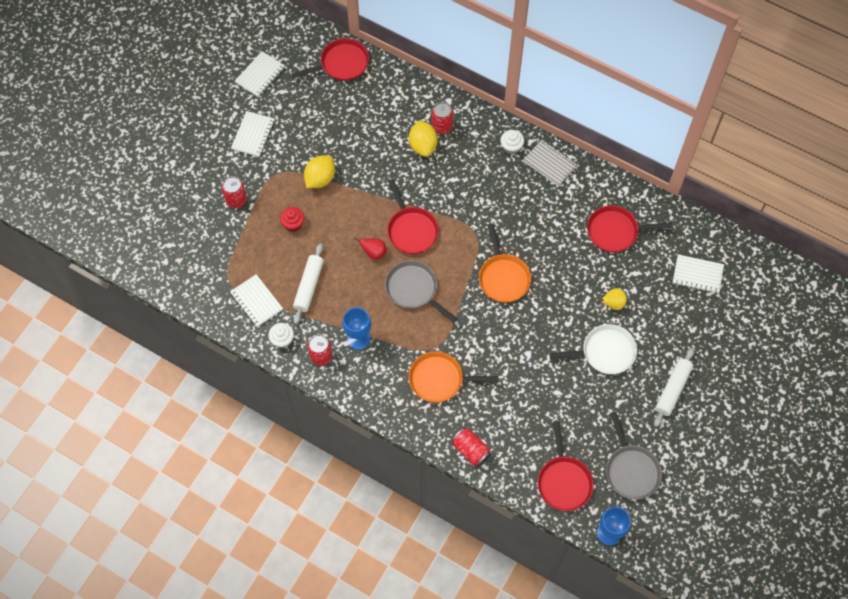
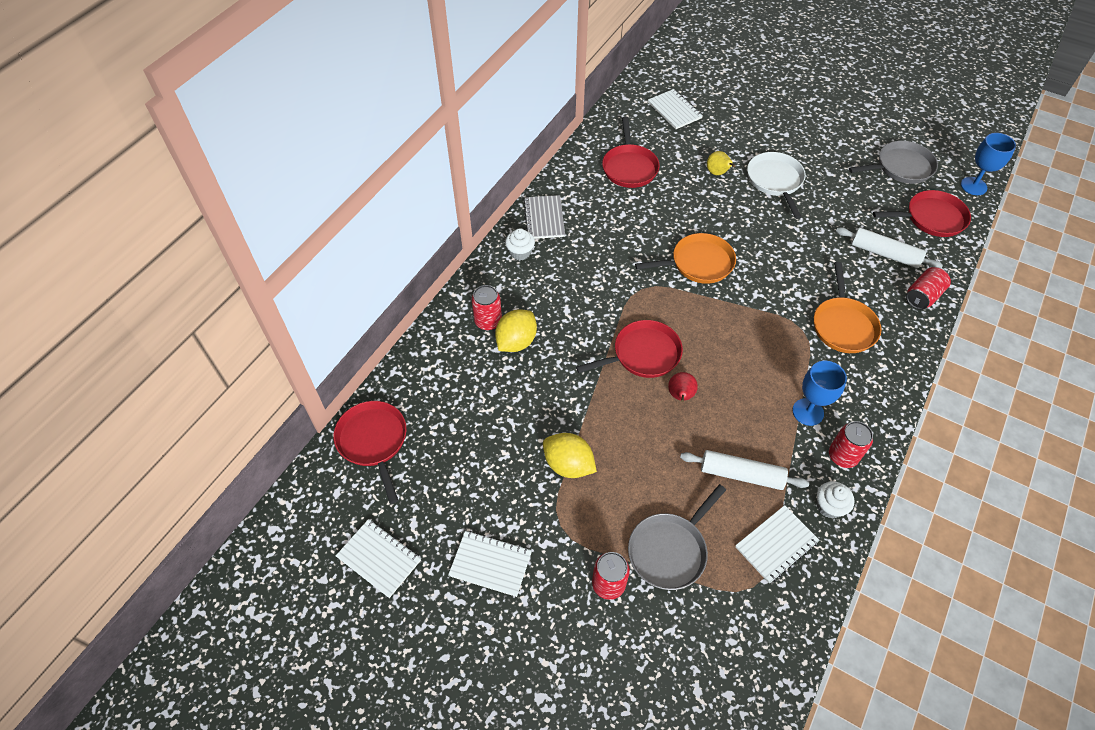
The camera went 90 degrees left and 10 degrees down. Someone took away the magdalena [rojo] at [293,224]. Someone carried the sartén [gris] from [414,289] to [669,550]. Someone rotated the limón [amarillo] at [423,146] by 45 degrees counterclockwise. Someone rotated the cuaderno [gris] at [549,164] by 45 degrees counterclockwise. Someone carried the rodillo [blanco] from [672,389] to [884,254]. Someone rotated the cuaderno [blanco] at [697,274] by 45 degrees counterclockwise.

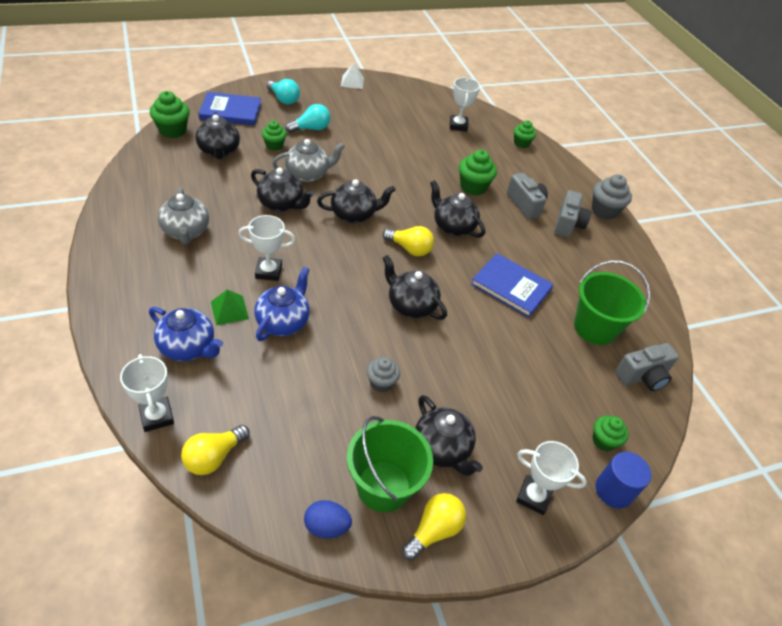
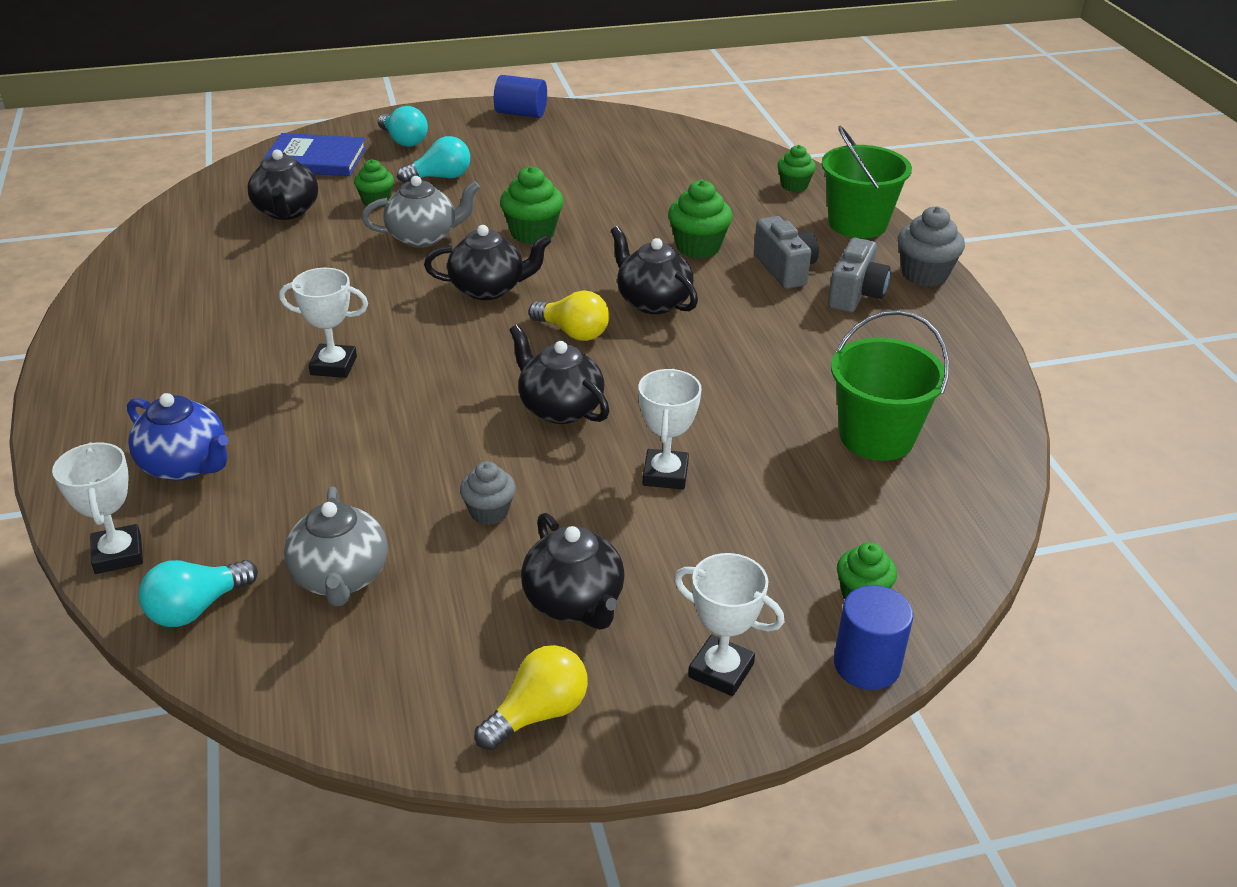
The camera went 10 degrees right and 10 degrees down. Someone carried the magdalena [verde] from [172,130] to [532,233]. Someone carried the tetera [gris] from [186,232] to [340,578]. Someone repainted the bombilla [amarillo] at [214,457], which became the bombilla [turquesa] at [196,608]. Someone took away the pirámide [verde] at [229,310]. Someone took away the tetera [negro] at [281,204]. Someone took away the tetera [azul] at [283,322]. Someone took away the huevo [azul] at [326,526]. Someone swapped the pirámide [blanco] at [352,82] for the cilindro [azul] at [521,113]. Someone carried the balde [verde] from [383,486] to [857,224]. Someone carried the trofeo [blanco] from [458,125] to [665,474]. Someone took away the libro [azul] at [511,286]. Someone took away the cámara [gris] at [642,376].

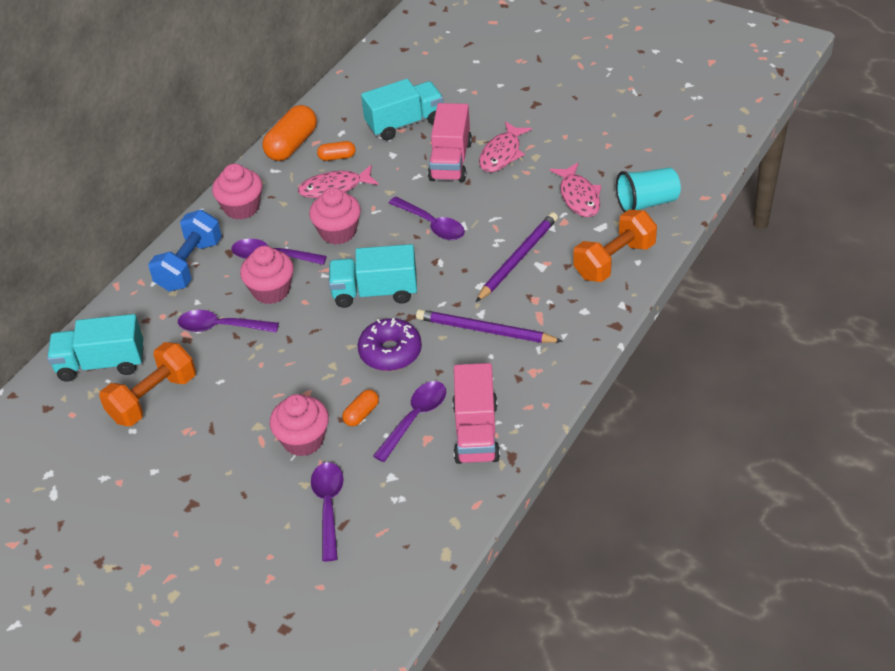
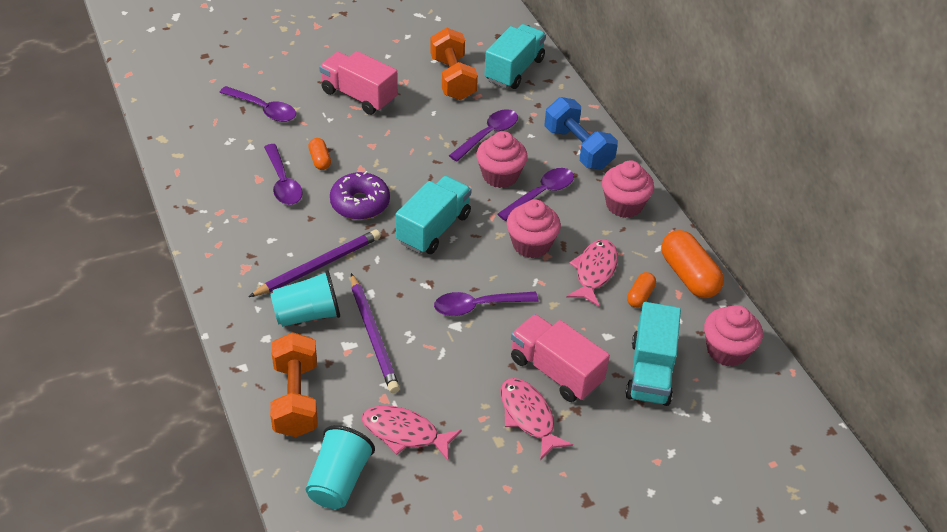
The camera went 120 degrees right and 0 degrees up. Someone carried the magdalena [rosa] from [303,440] to [727,350]. Someone carried the camión [rosa] from [476,432] to [359,96]. Someone put down the vaso [turquesa] at [307,314].

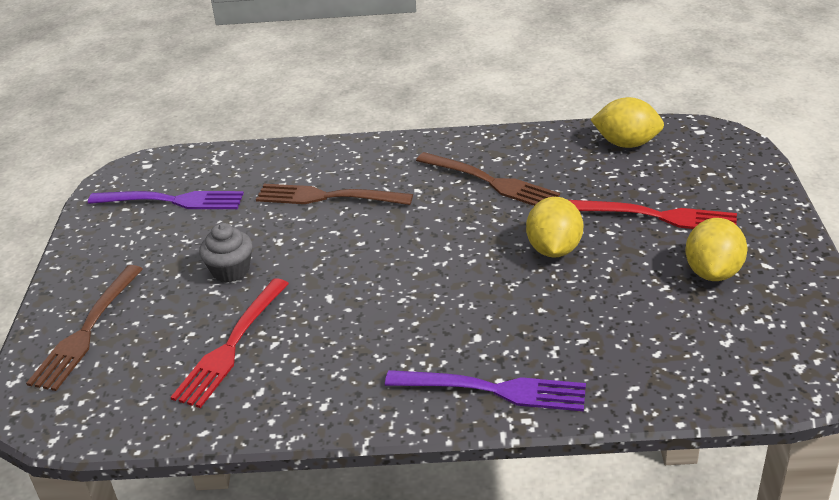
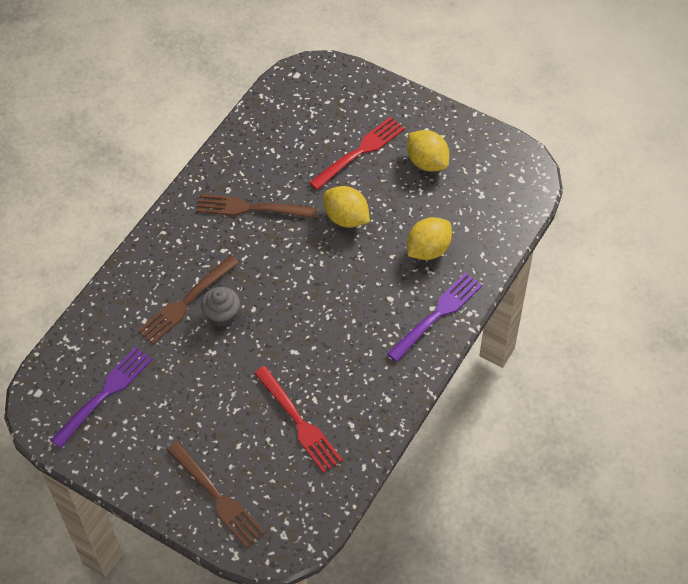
The camera went 60 degrees left and 20 degrees up. Someone carried the magdalena [gris] from [230,271] to [222,315]. Someone rotated the tenedor [marrón] at [490,182] by 150 degrees counterclockwise. Someone carried the limón [amarillo] from [626,143] to [428,250].

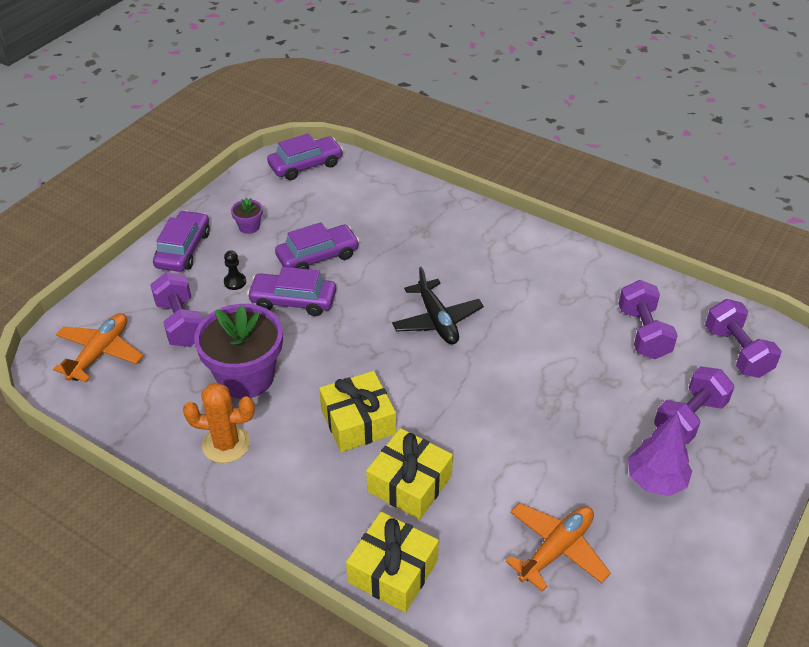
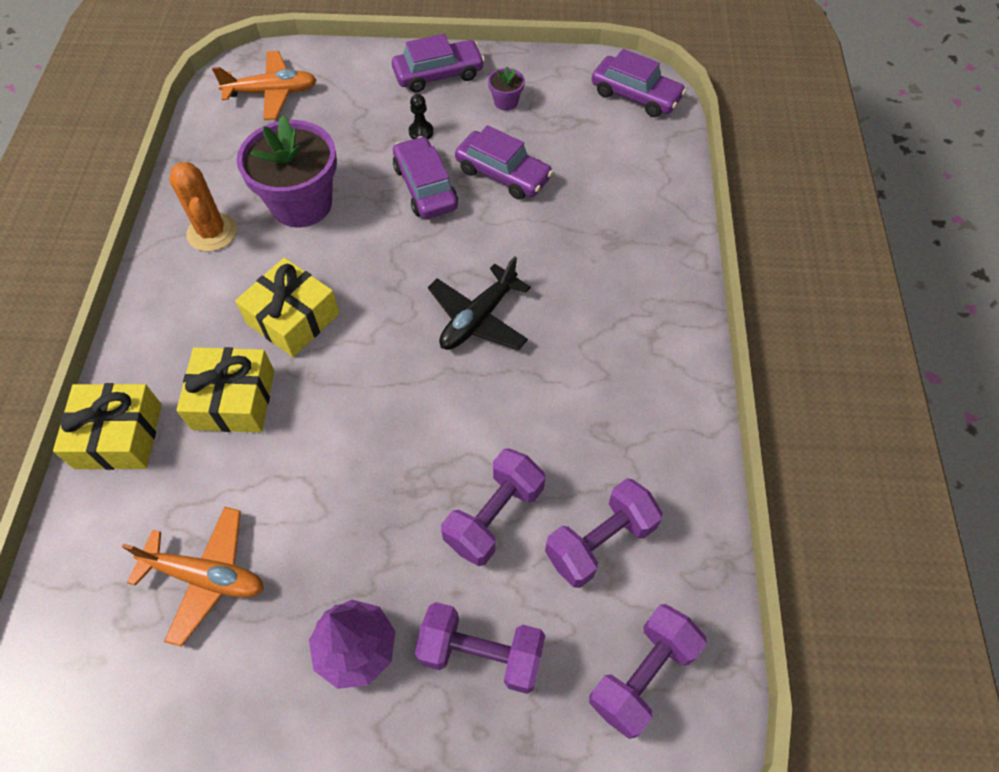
The camera went 60 degrees right and 15 degrees up. Someone carried the mancuerna [morado] from [181,323] to [494,516].

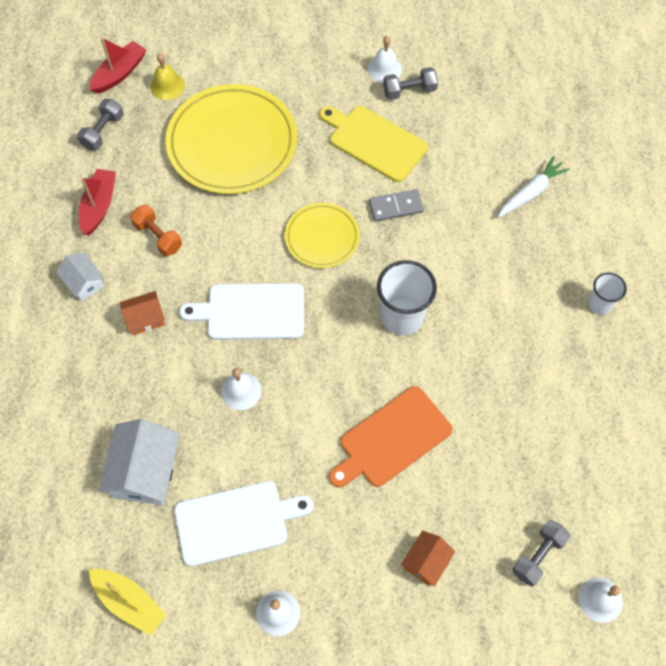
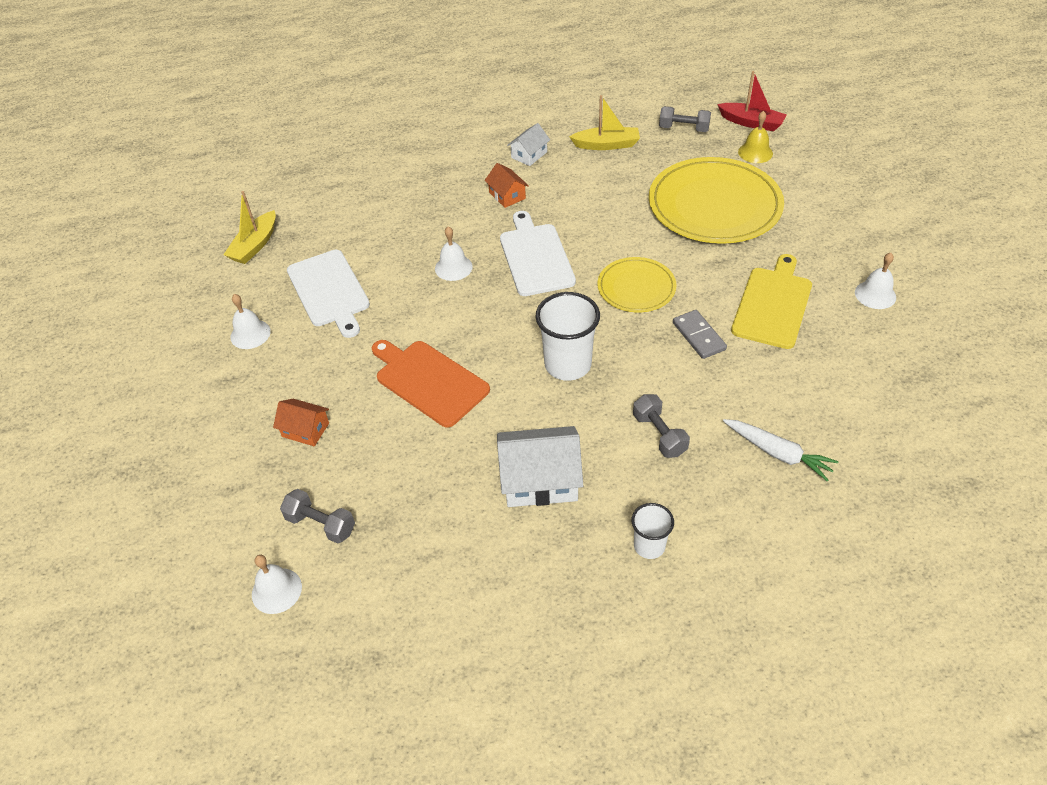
The camera went 80 degrees right and 15 degrees down. Someone repainted the barco [rojo] at [99,206], which became the barco [amarillo] at [606,145]. Someone carried the casa [blanco] from [145,471] to [540,480]. Someone took away the mancuerna [naranja] at [158,236]. Someone carried the mancuerna [gris] from [409,91] to [659,434].

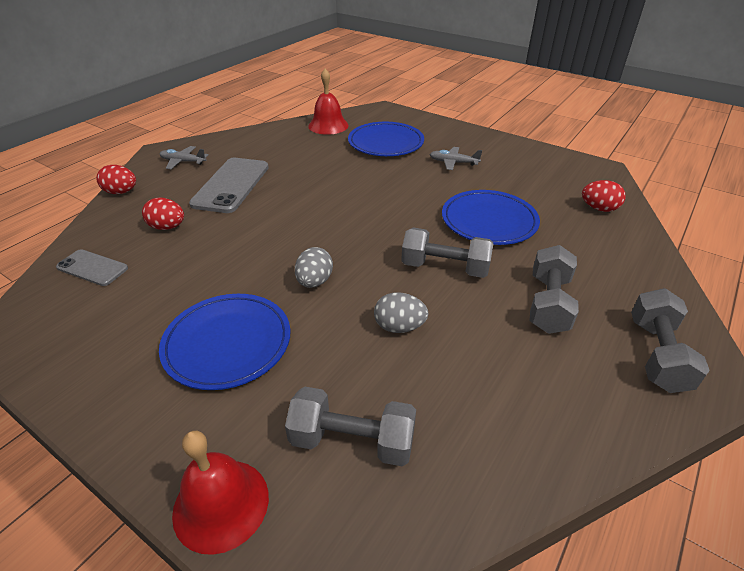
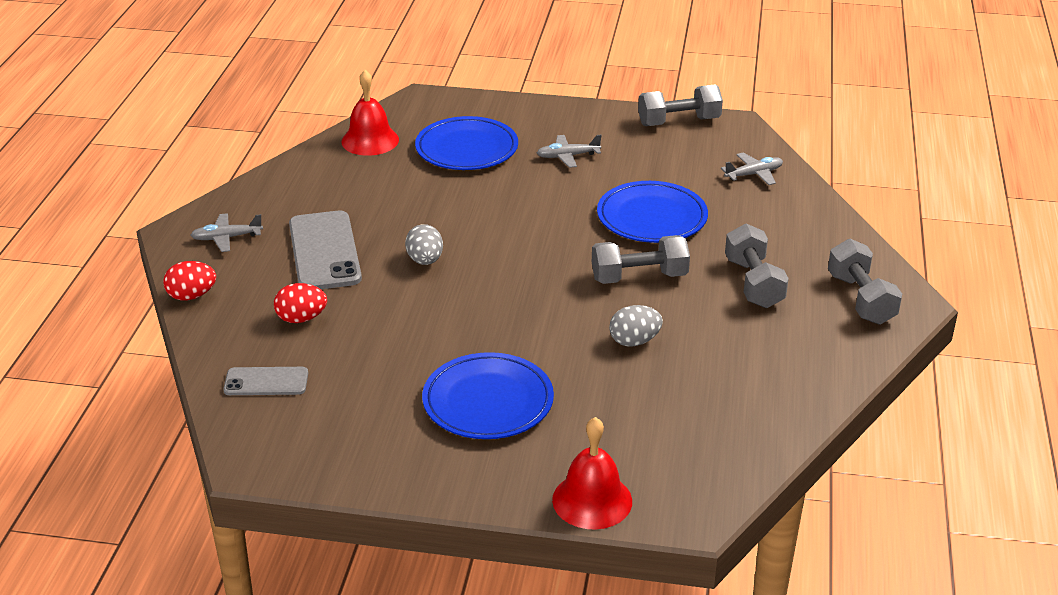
The camera went 25 degrees left and 5 degrees down. Someone carried the mancuerna [gris] from [352,441] to [679,122]. Someone carried the huevo [gris] from [314,281] to [425,260]. Someone swapped the huevo [rojo] at [599,208] for the avión [gris] at [754,174].

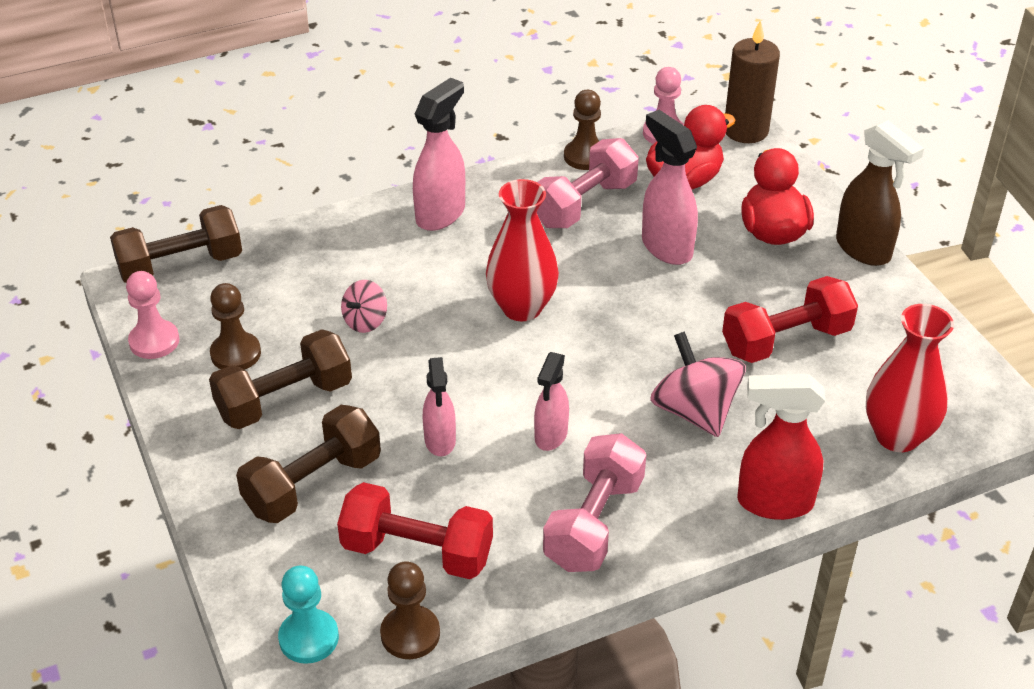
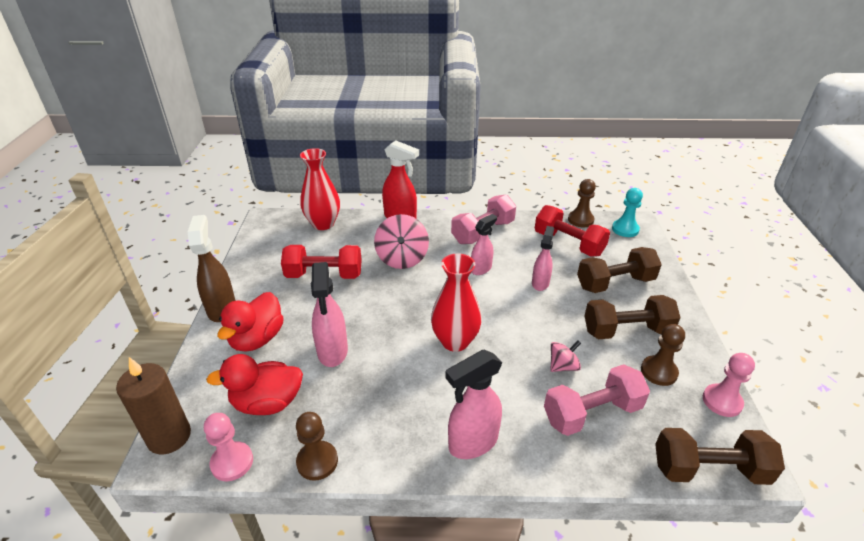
The camera went 155 degrees left and 5 degrees down. Someone carried the mancuerna [rosa] from [584,204] to [592,413].

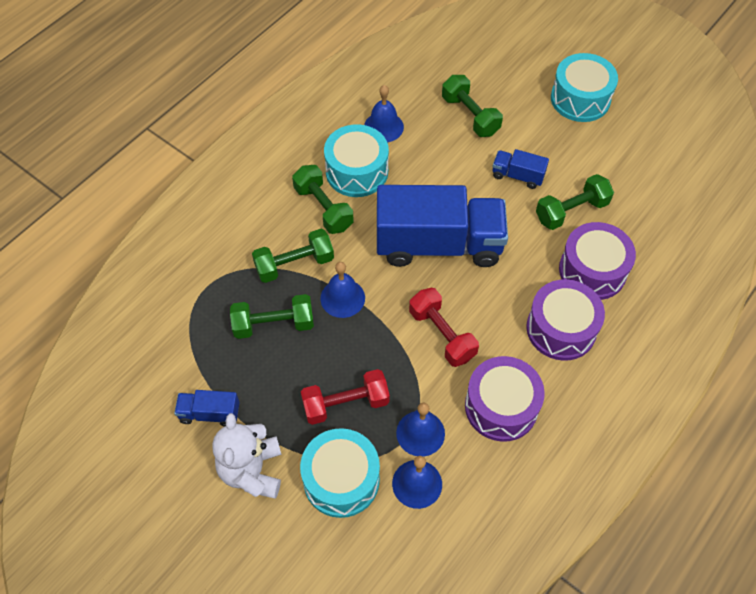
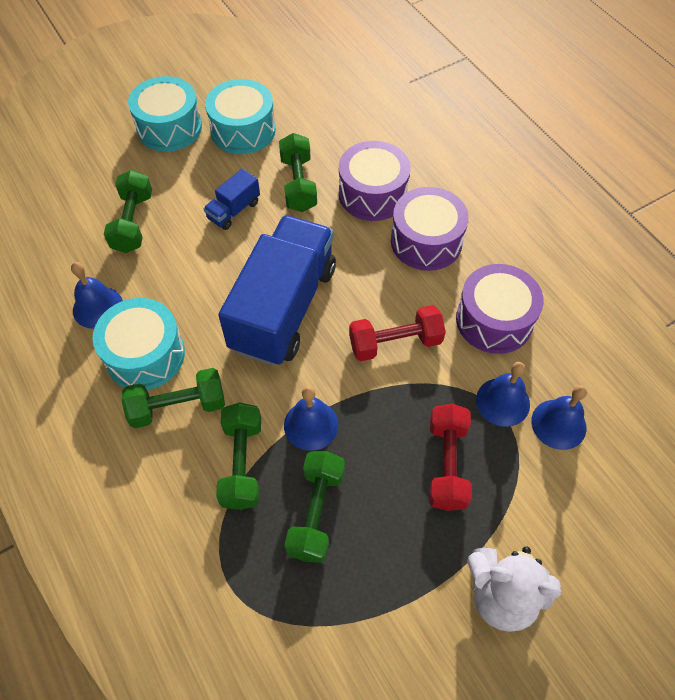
The camera went 70 degrees left and 0 degrees up. Someone took away the camión [azul] at [209,413]. Someone carried the tambor [turquesa] from [341,480] to [243,130]. Someone rotated the mancuerna [verde] at [470,115] by 75 degrees counterclockwise.

